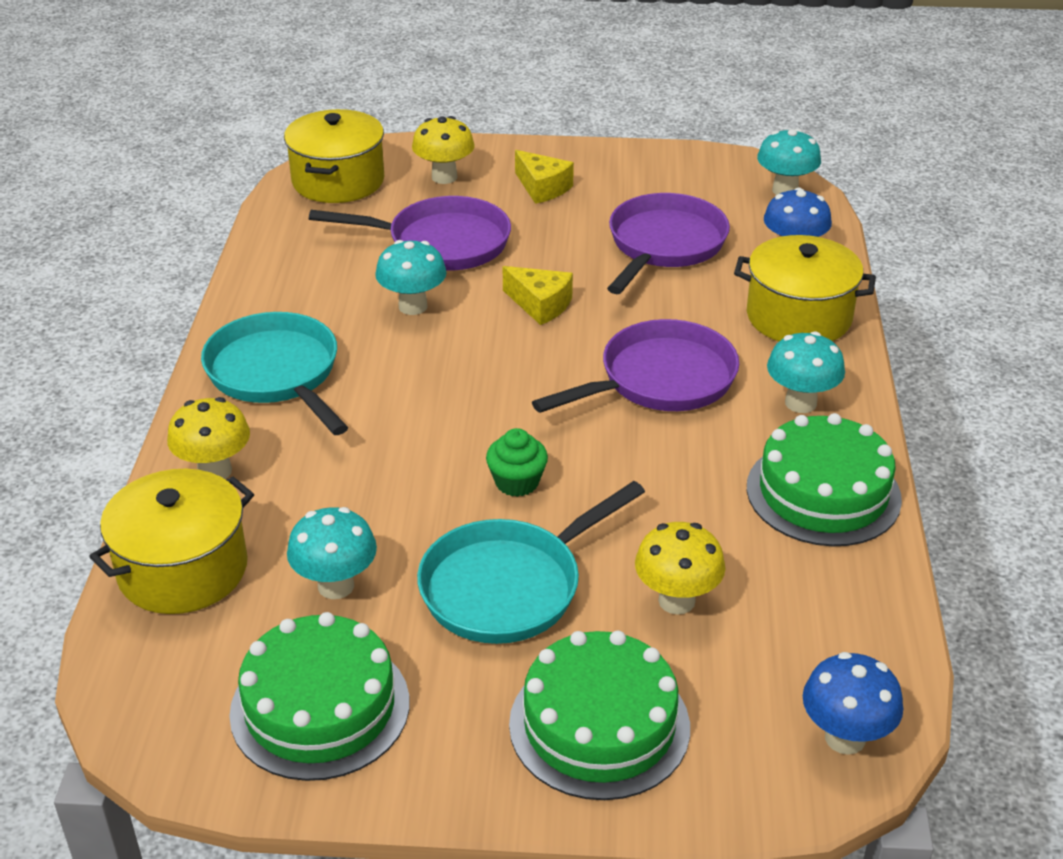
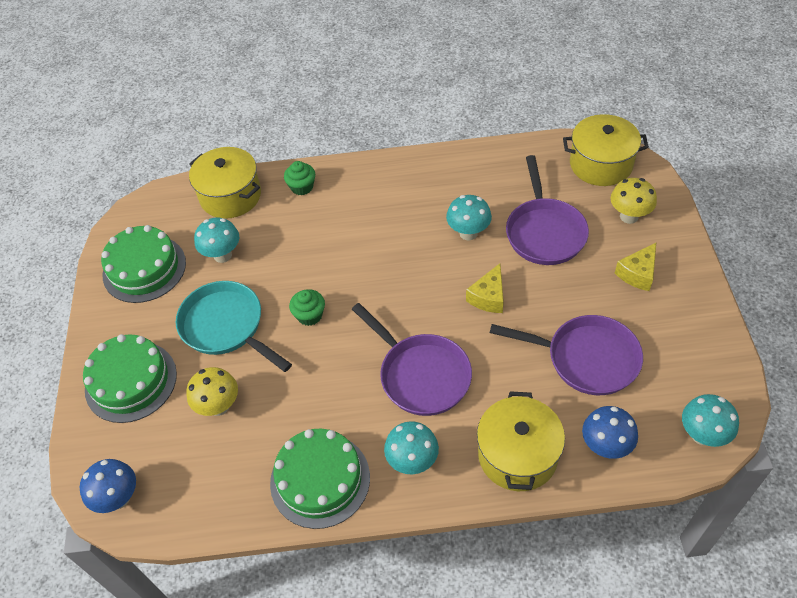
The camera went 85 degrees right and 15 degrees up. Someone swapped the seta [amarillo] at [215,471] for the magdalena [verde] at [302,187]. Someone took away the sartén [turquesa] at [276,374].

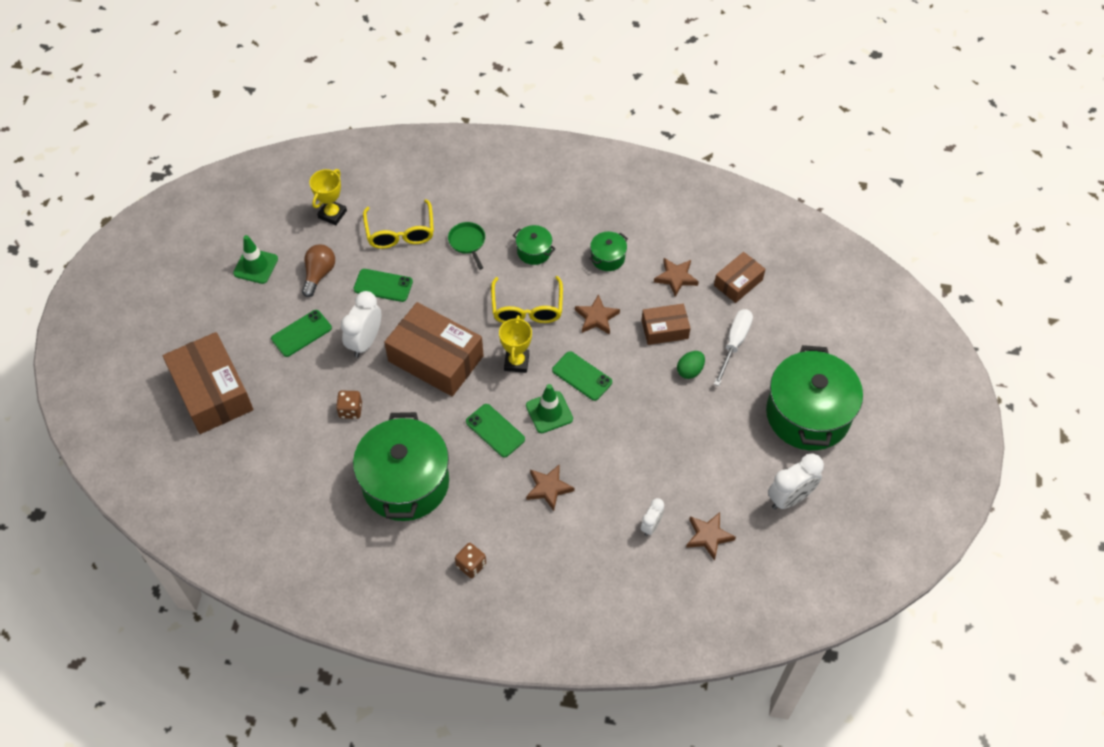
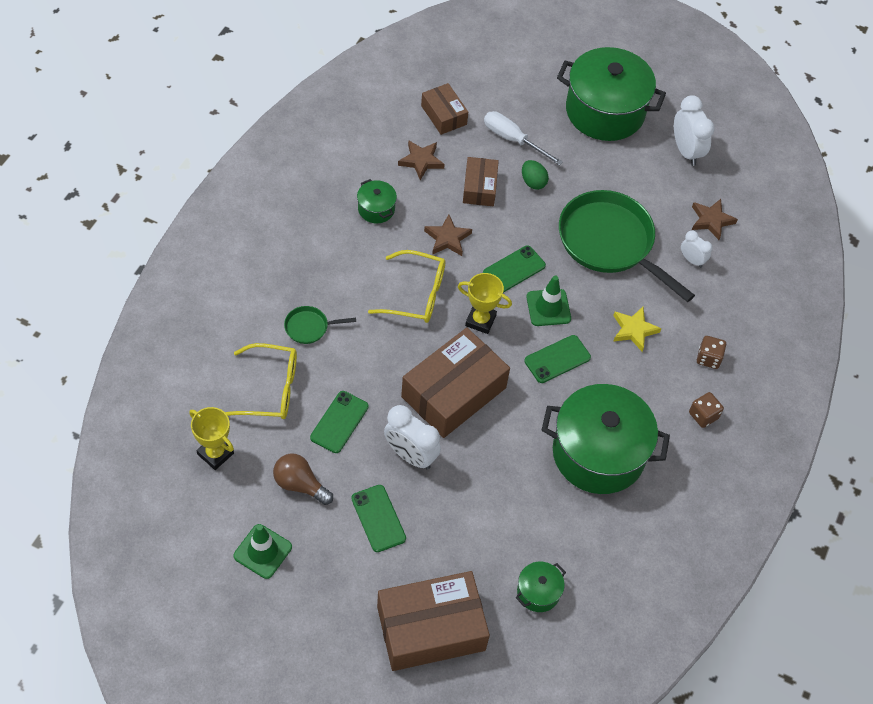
The camera went 80 degrees left and 0 degrees up. Someone carried the dado [marrón] from [350,410] to [708,358]. Someone carried the olla [verde] from [534,251] to [538,592]. Someone repainted the estrella [marrón] at [548,488], which became the estrella [amarillo] at [634,330]. Someone put down the sartén [verde] at [610,243].

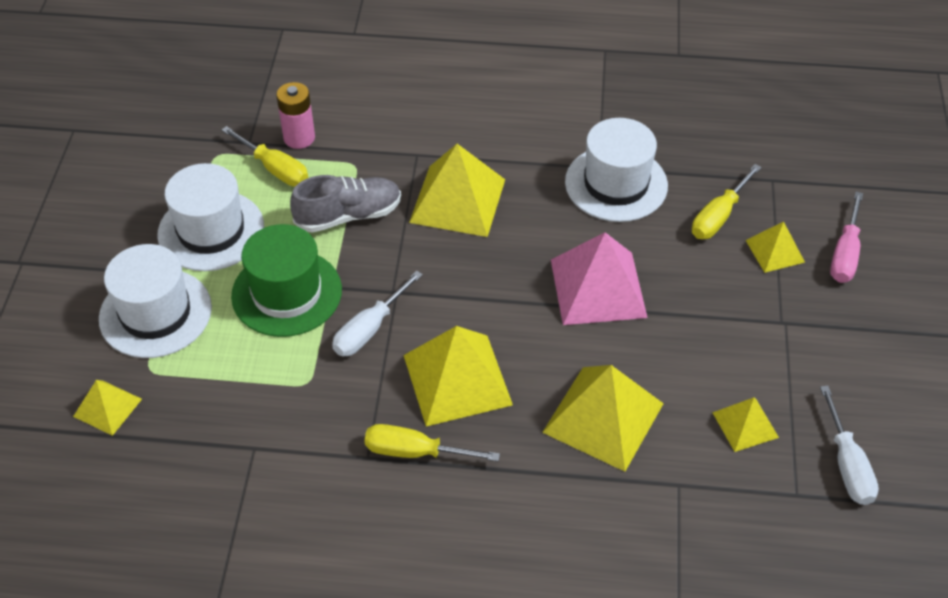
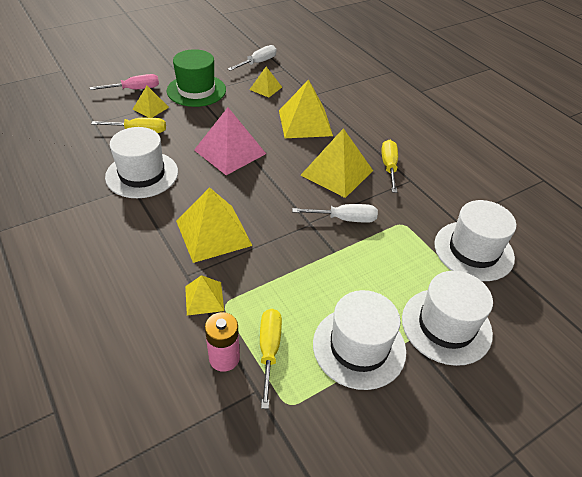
The camera went 130 degrees left and 5 degrees down. Someone carried the pirámide [amarillo] from [107,407] to [204,298]. Someone carried the sombrero [verde] from [286,293] to [196,90]. Someone took away the zapato [gris] at [348,215]. Someone rotated the destornillador [amarillo] at [416,452] by 150 degrees counterclockwise. Someone put down the sombrero [blanco] at [473,250].

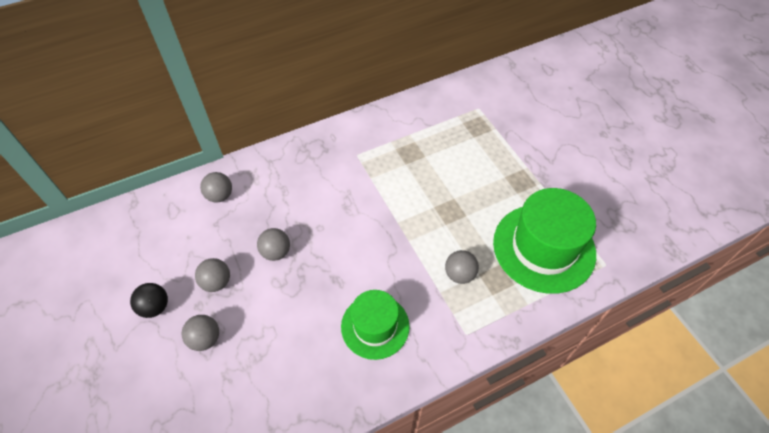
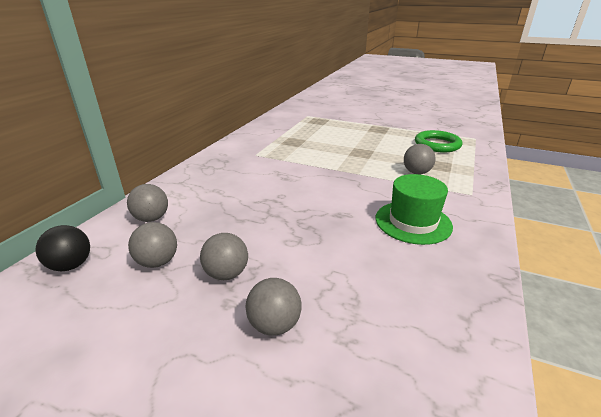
The camera went 40 degrees left and 25 degrees down. Someone carried the pelota [negro] from [155,307] to [71,265]. Someone carried the pelota [gris] from [276,252] to [158,262]. Someone swapped the sombrero [verde] at [544,247] for the anillo [verde] at [437,144].

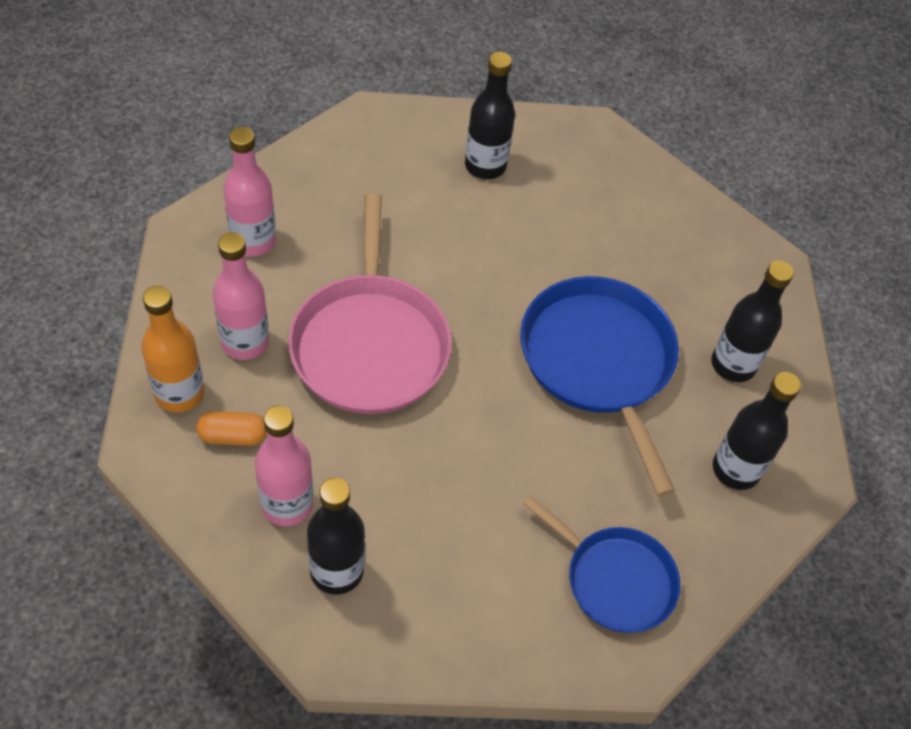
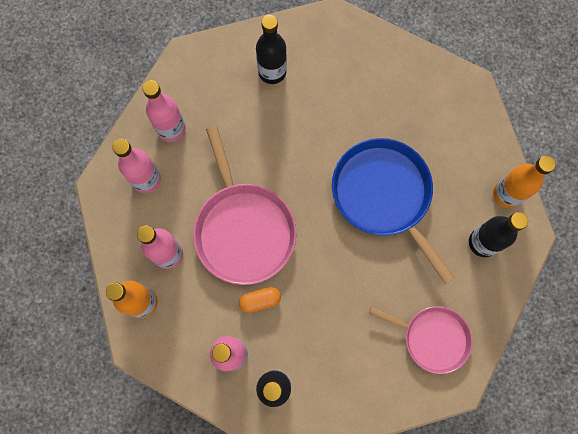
The camera went 10 degrees left and 20 degrees up. Someone carried the cápsula [naranja] from [233,436] to [260,300]. Someone repainted the sartén [azul] at [615,579], which became the sartén [rosa] at [432,338]. Someone took away the botella [negro] at [733,364]. Someone put down the botella [rosa] at [171,129]. Someone put down the botella [naranja] at [506,194].

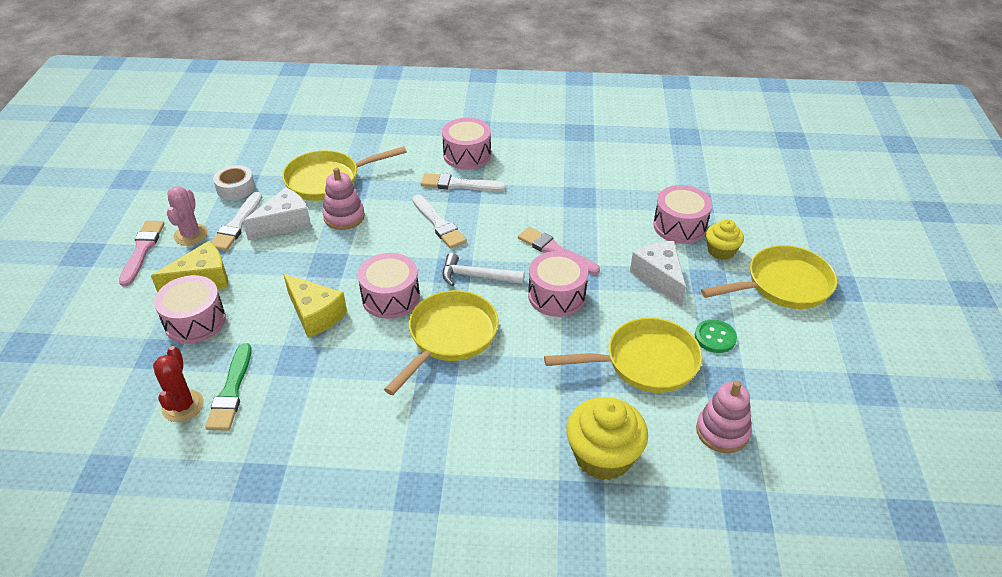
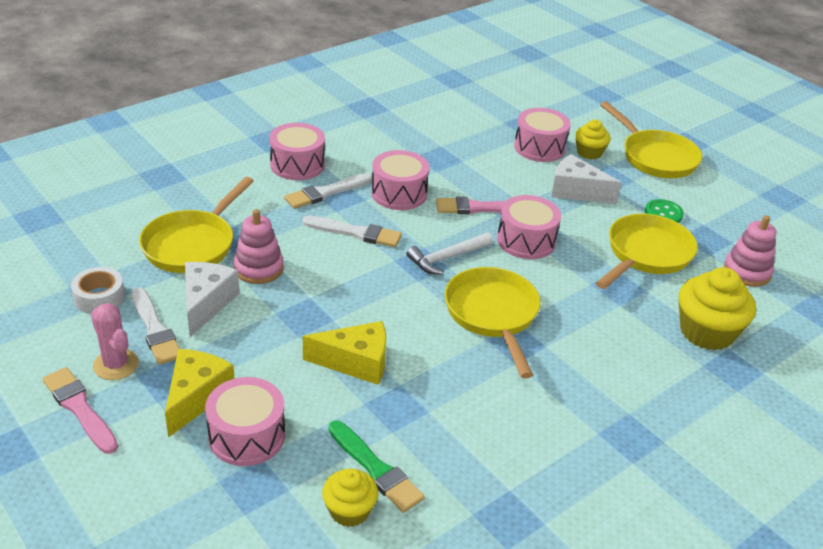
The camera went 45 degrees left and 5 degrees down. Someone swapped the cactus [rojo] at [183,406] for the magdalena [amarillo] at [349,511]. Someone carried the tambor [rosa] from [390,297] to [399,193]. Someone rotated the sartén [amarillo] at [783,285] by 120 degrees clockwise.

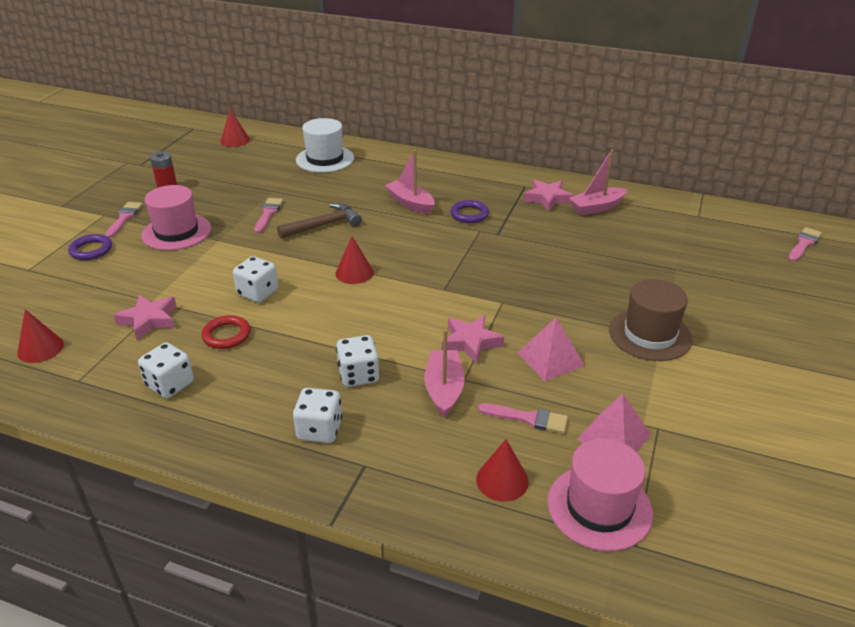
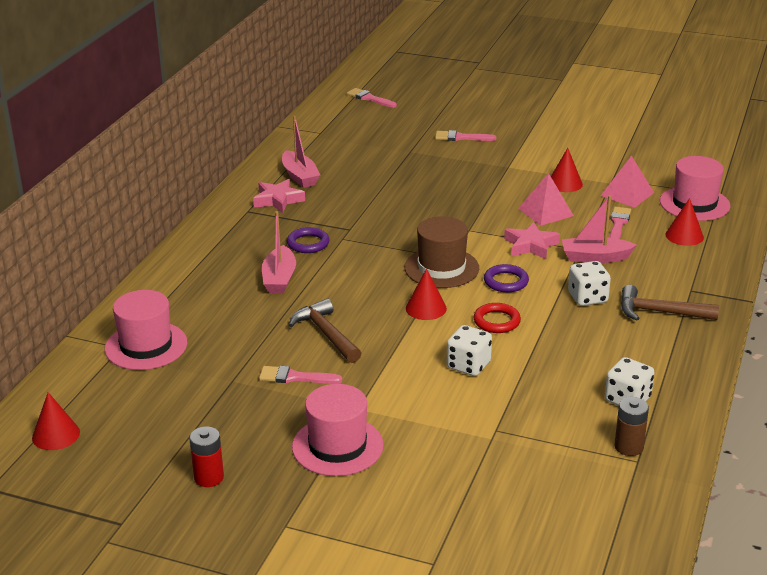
The camera went 90 degrees left and 5 degrees down. Someone carried the cono [rojo] from [40,348] to [565,183]. Someone carried the anillo [morado] from [91,250] to [506,281]. Someone carried the pincel [rosa] from [124,218] to [461,137]. Someone took away the estrella [rosa] at [149,320]. Someone carried the anillo [rojo] from [226,335] to [496,321]. Someone swapped the dado [blanco] at [320,430] for the martillo [marrón] at [660,312]. Someone repainted the sombrero [blanco] at [325,159], which became the sombrero [rosa] at [146,346]. Someone rotated the barco [rosa] at [410,203] by 45 degrees counterclockwise. Someone carried the sombrero [marrón] from [650,334] to [441,268]. Someone put down the pila [marrón] at [628,447].

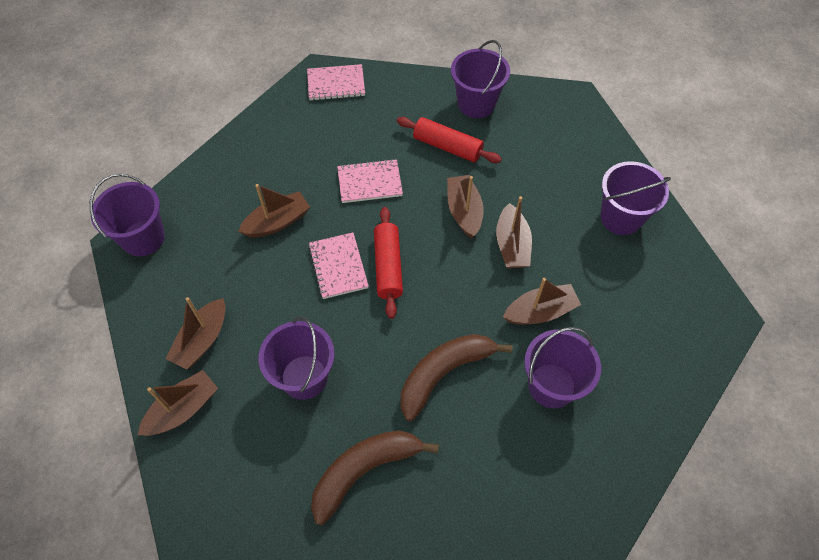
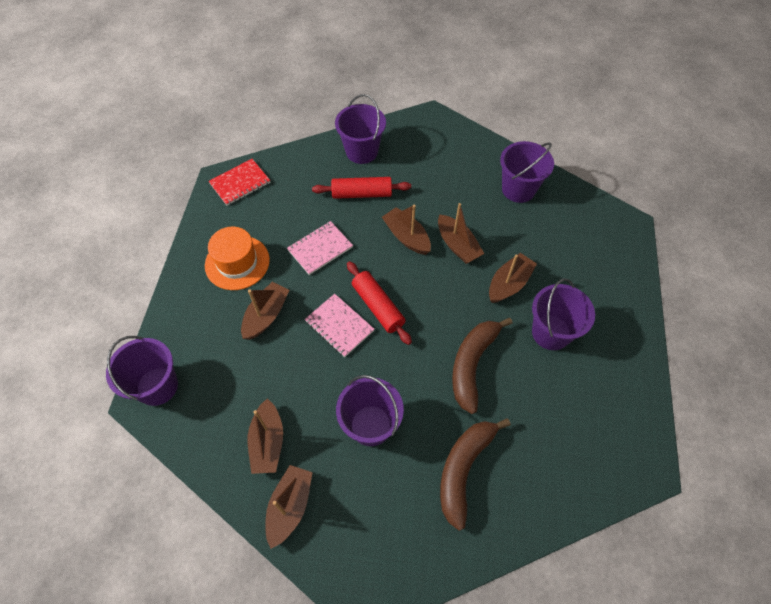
The camera went 30 degrees left and 0 degrees up. Someone repainted the cuaderno [rosa] at [336,84], which became the cuaderno [rojo] at [240,183]. Someone put down the sombrero [naranja] at [237,262].

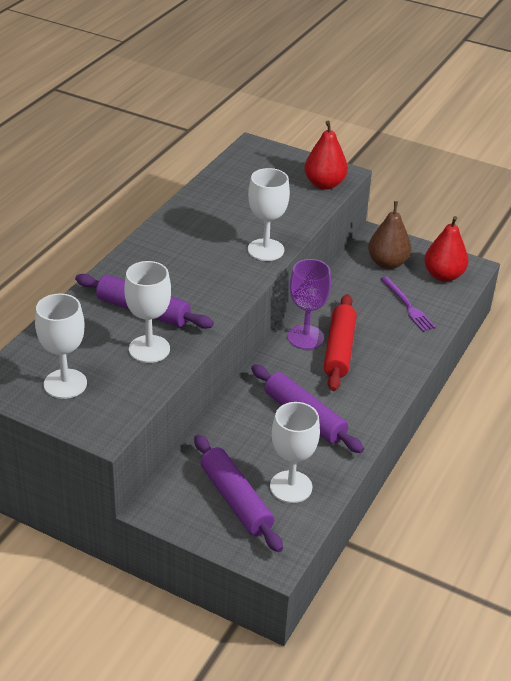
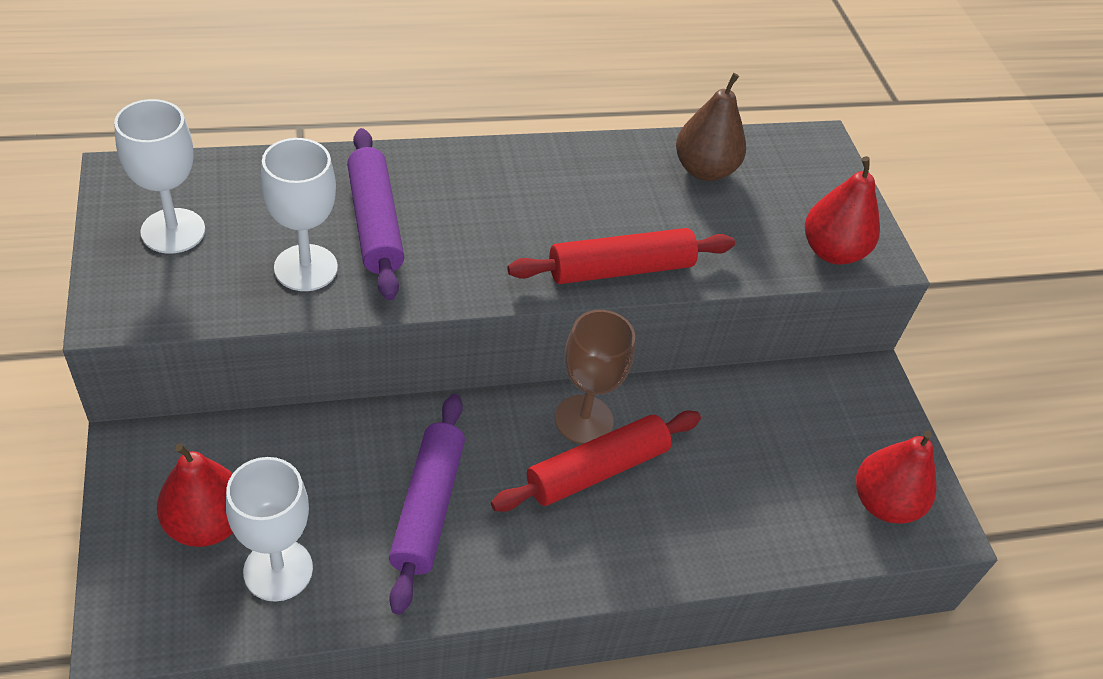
The camera went 45 degrees right and 10 degrees up. Someone swapped the rodillo [morado] at [236,500] for the pera [rojo] at [207,524]. Someone swapped the copa [blanco] at [265,250] for the rodillo [rojo] at [620,269]. Someone repainted the copa [morado] at [305,337], which became the copa [marrón] at [584,420]. Someone carried the pera [marrón] from [387,263] to [704,170]. Someone took away the tenedor [morado] at [408,306].

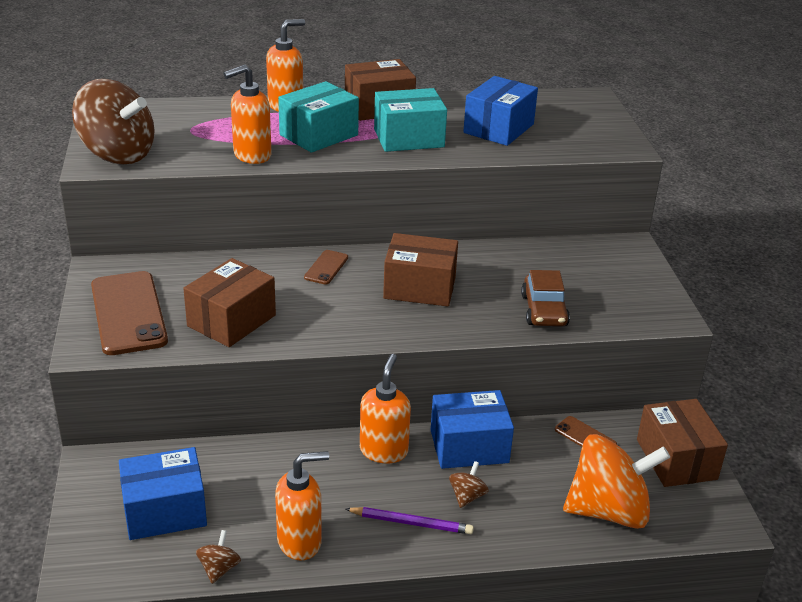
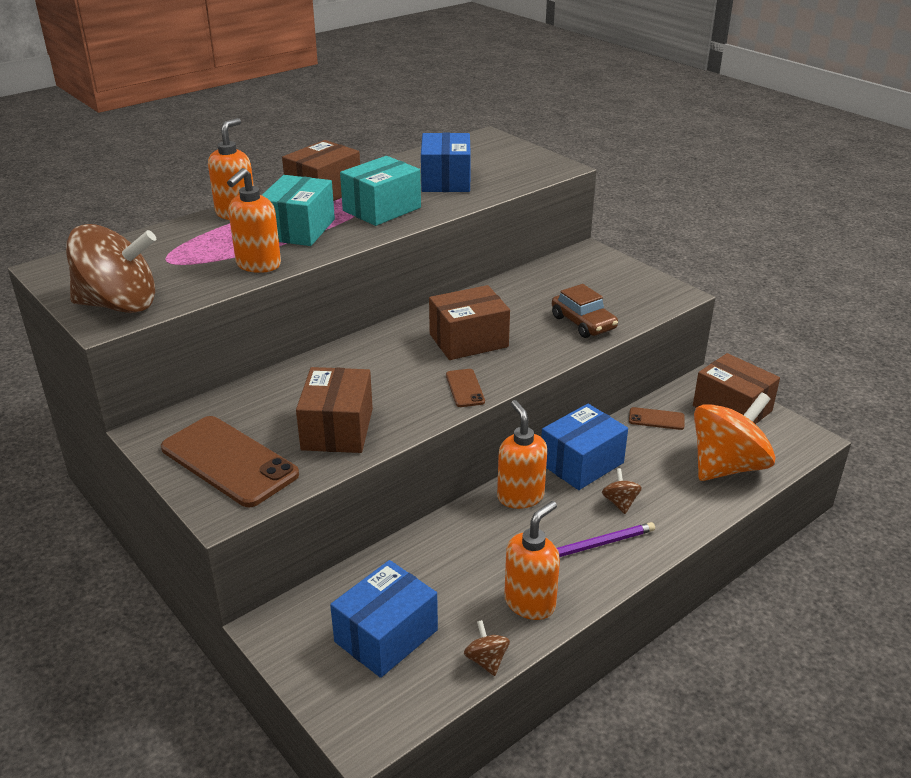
The camera went 30 degrees left and 0 degrees up. Someone carried the móvil [marrón] from [326,267] to [465,388].

